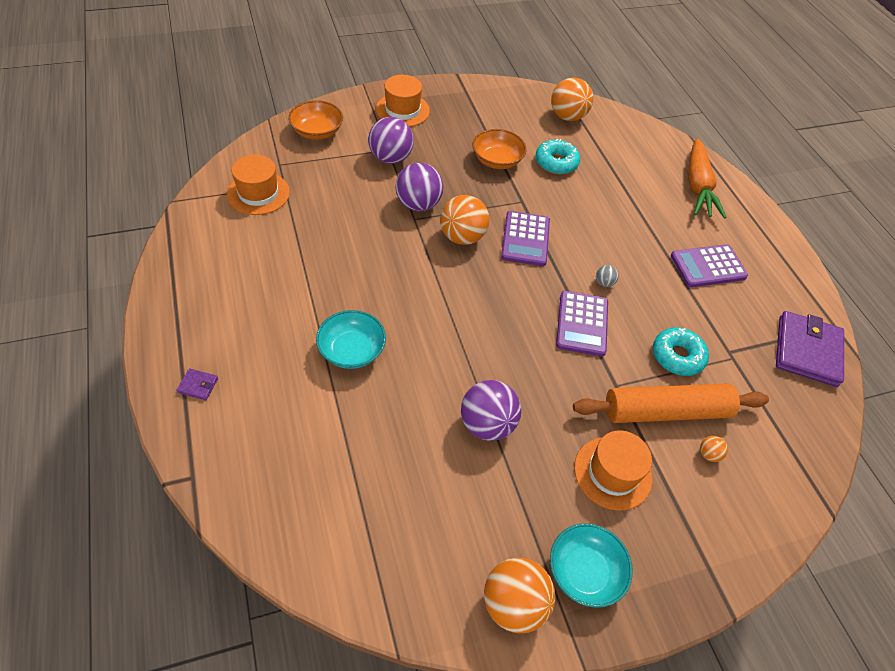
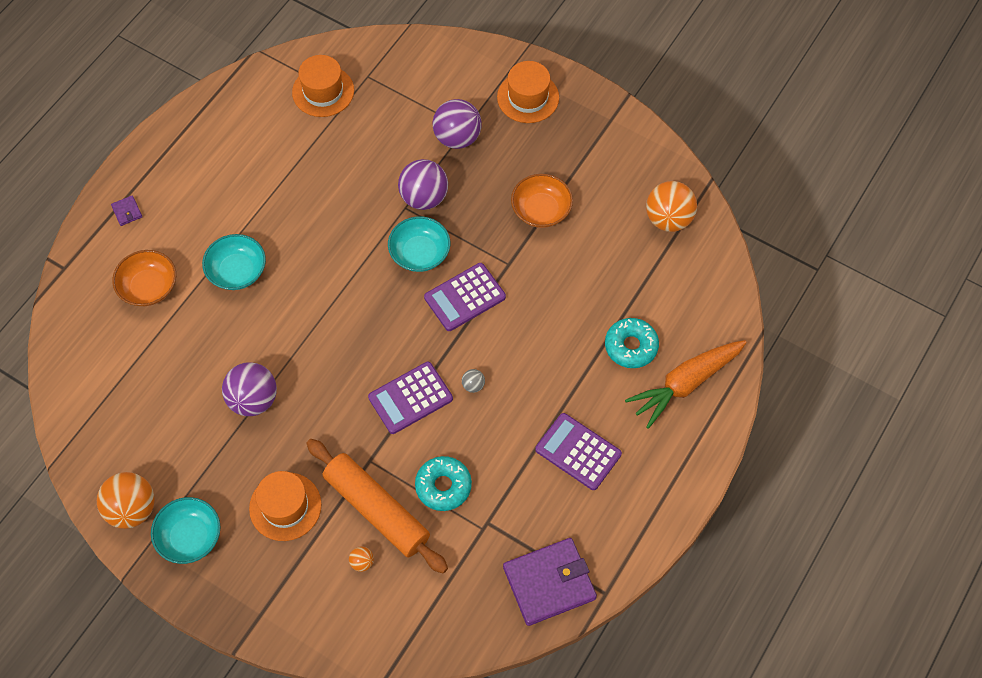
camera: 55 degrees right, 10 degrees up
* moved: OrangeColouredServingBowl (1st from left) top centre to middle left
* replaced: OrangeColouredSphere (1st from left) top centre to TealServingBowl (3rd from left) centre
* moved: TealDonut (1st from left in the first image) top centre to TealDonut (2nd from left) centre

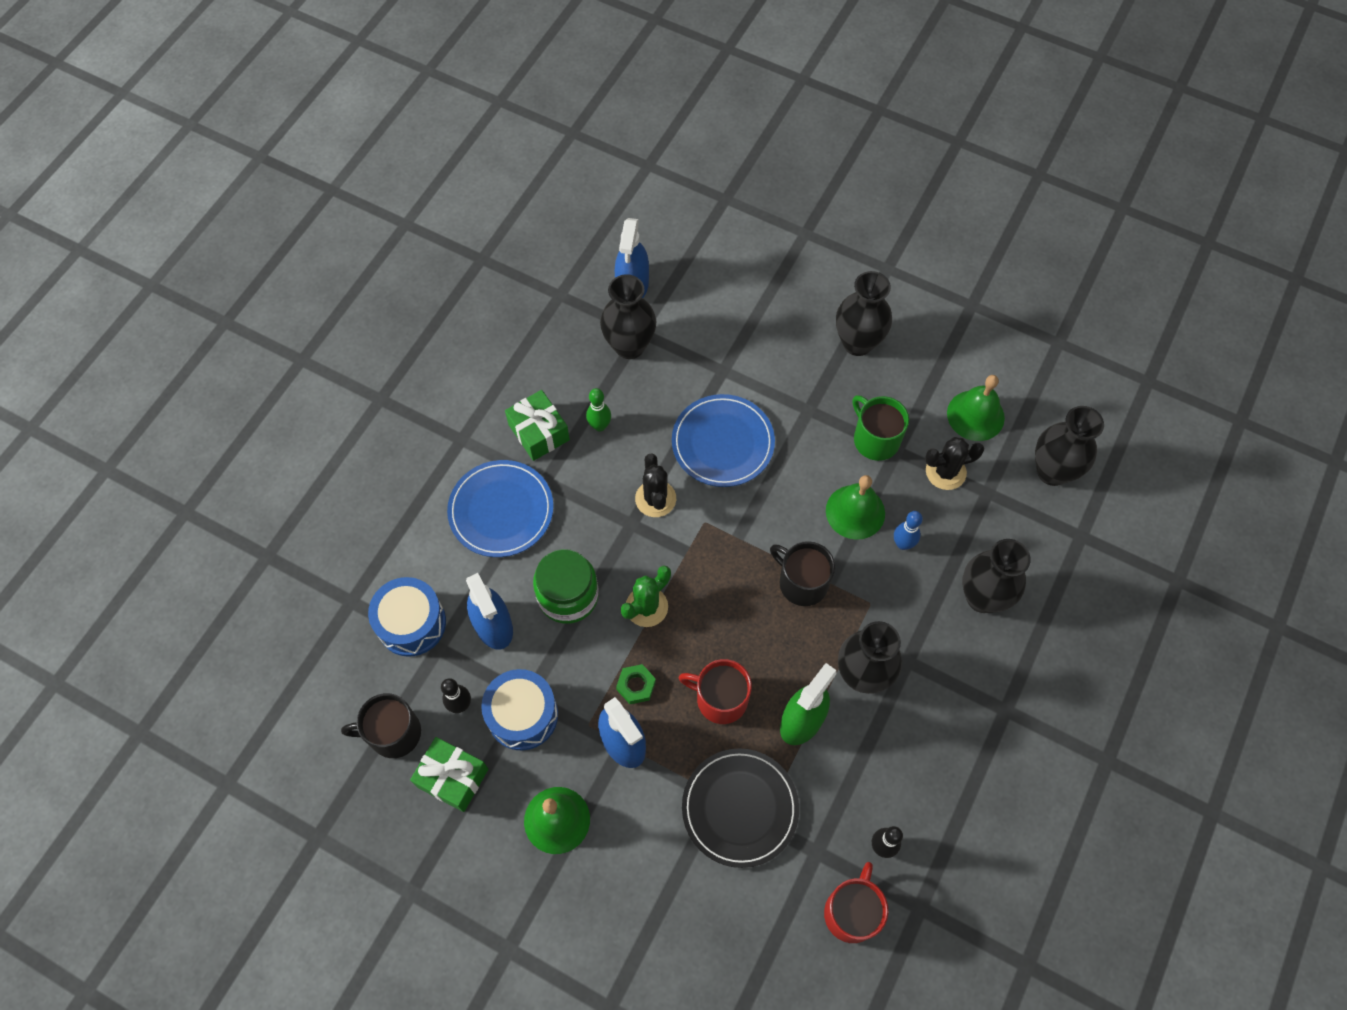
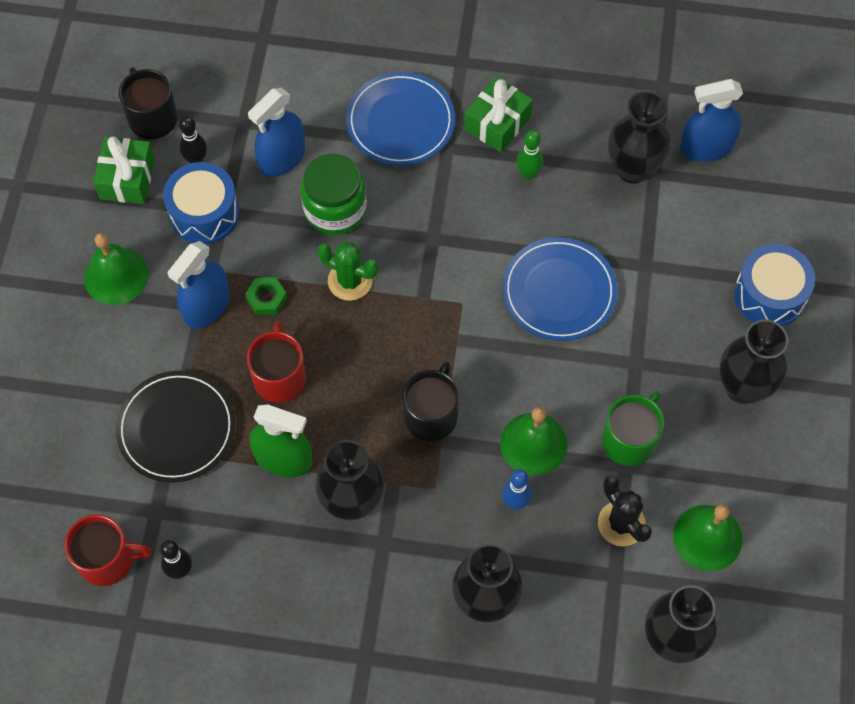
camera: 70 degrees right, 0 degrees up
* moved: RoyalBlueDrum (1st from left in the first image) middle left to RoyalBlueDrum (2nd from left) middle right
* removed: BlackSaguaroCactus (1st from left) centre

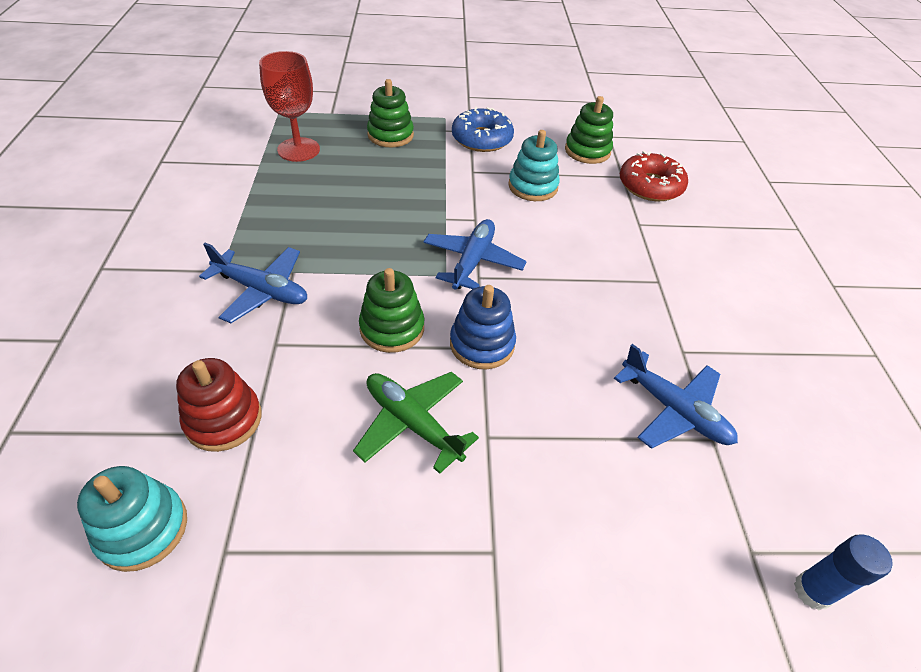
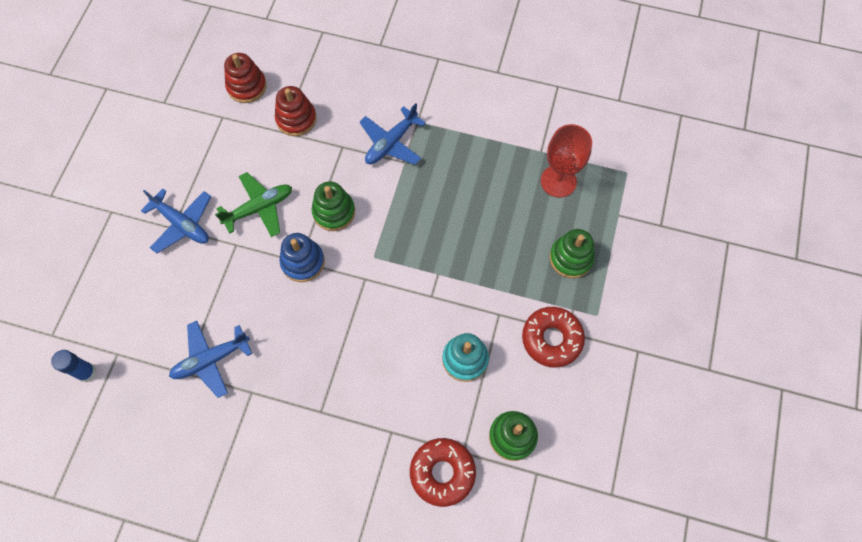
camera: 110 degrees right, 20 degrees up
* recoloured: TealStackingRings (1st from left) bottom left to RedStackingRings (1st from left) top left
* moved: RoyalBlueAeroplane (2nd from left in the first image) centre to RoyalBlueAeroplane (1st from left) middle left
* recoloured: RoyalBlueDonut top centre to RedDonut (2nd from left) centre

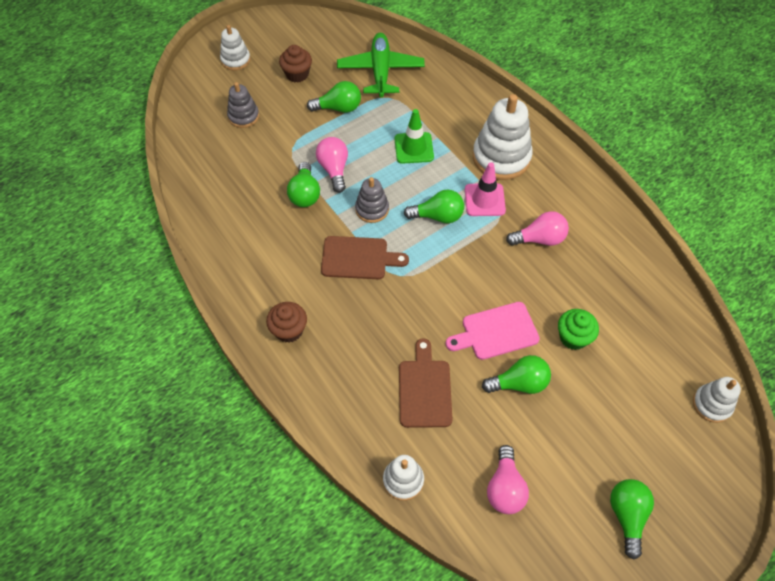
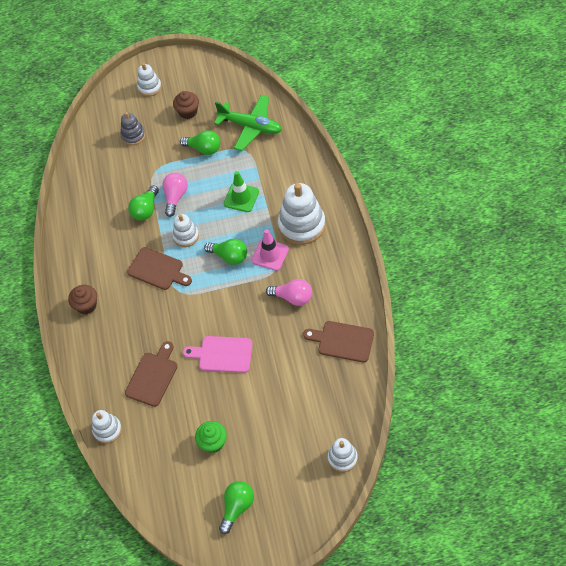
camera: 30 degrees right, 0 degrees up
* turned: LeafGreenAeroplane top centre = top centre 90 degrees clockwise
* recoloured: GreyStackingRings (2nd from left) centre to WhiteStackingRings (3rd from left) middle left
* removed: LeafGreenLightbulb (4th from left) centre
* removed: PinkLightbulb (2nd from left) bottom centre
* moved: LeafGreenFairyCake middle right to bottom centre
* added: BrownChoppingBoard (3rd from left) centre

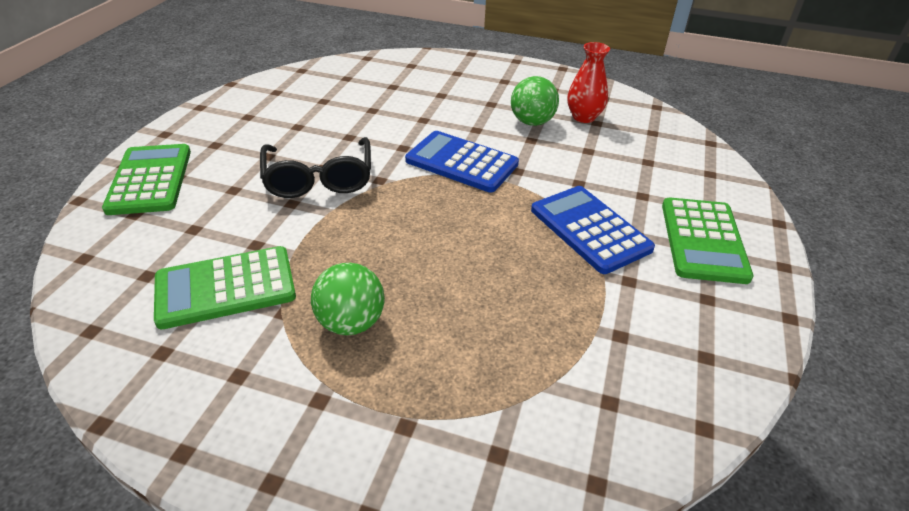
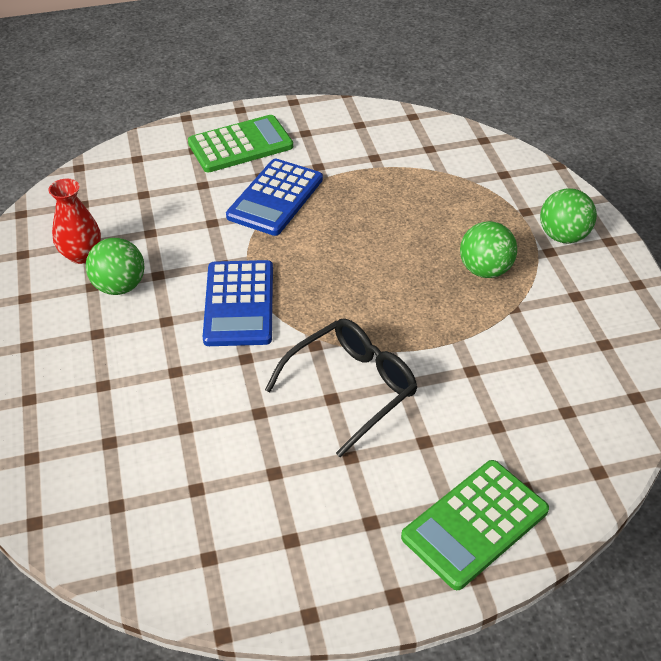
camera: 120 degrees left, 5 degrees up
* removed: LeafGreenPocketCalculator (2nd from left) middle left
* added: LeafGreenSphere (3rd from left) top right

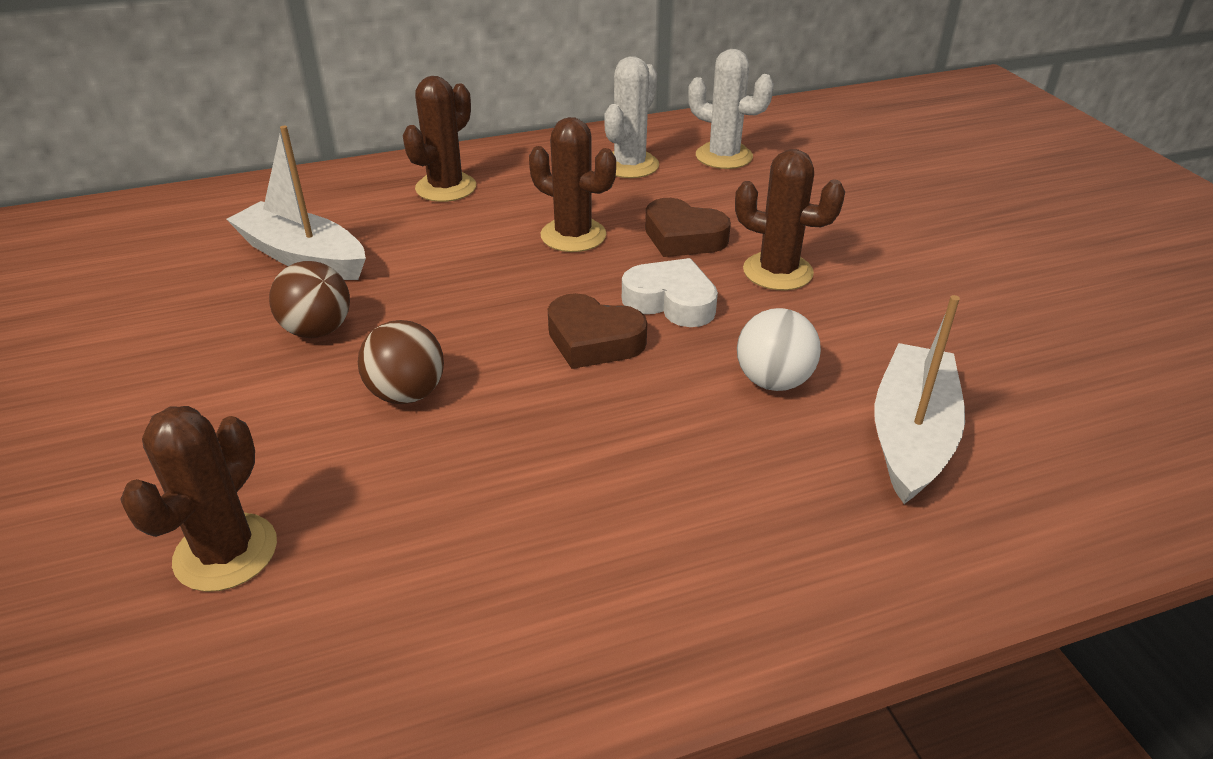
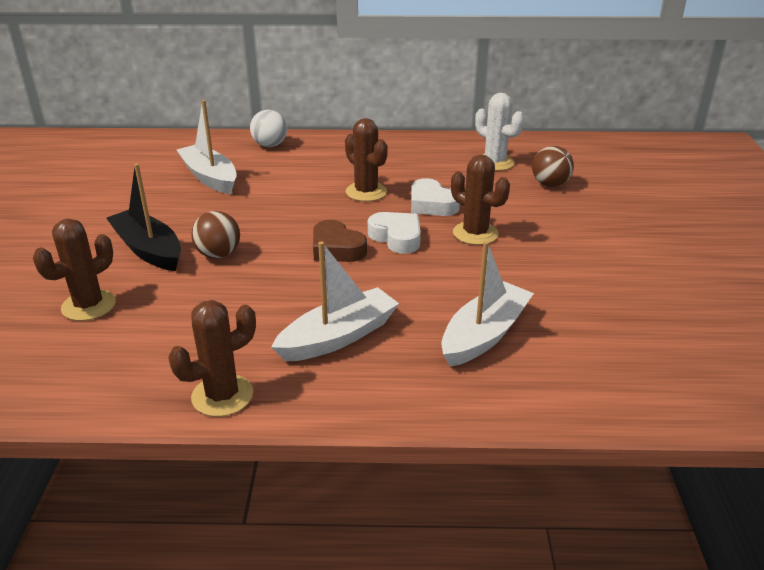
camera: 20 degrees right, 5 degrees down
* moved: BrownSphere (1st from left in the first image) middle left to BrownSphere (2nd from left) top right
* moved: BrownSaguaroCactus (2nd from left) top centre to middle left
* removed: WhiteSaguaroCactus (1st from left) top centre
* recoloured: BrownHeart (2nd from left) top centre to WhiteHeart (2nd from left) centre
* moved: WhiteSphere centre to top centre
* added: BlackToyBoat middle left
* added: WhiteToyBoat (2nd from left) centre

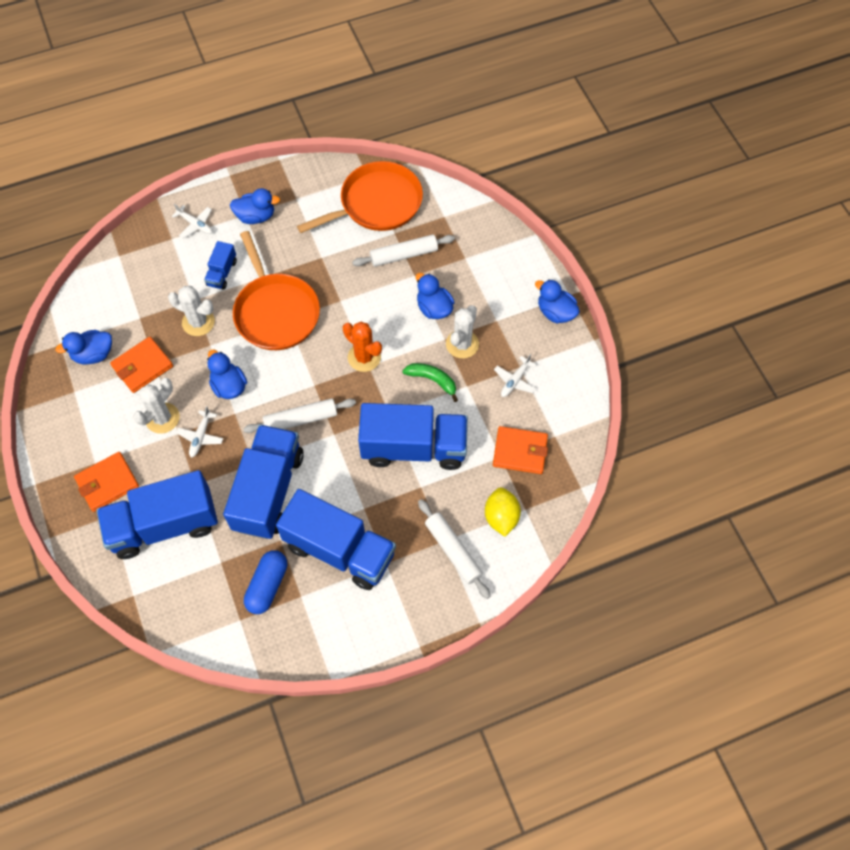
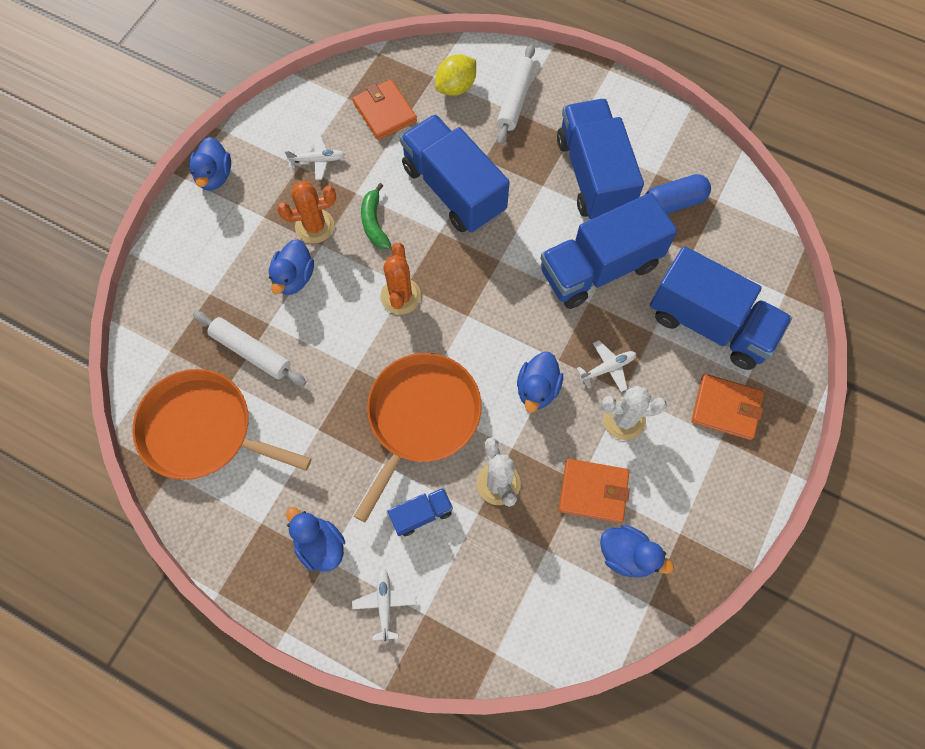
camera: 130 degrees left, 5 degrees up
* removed: WhiteDoughRoller (1st from left) centre
* recoloured: WhiteSaguaroCactus (3rd from left) centre to OrangeColouredSaguaroCactus (1st from left) top left

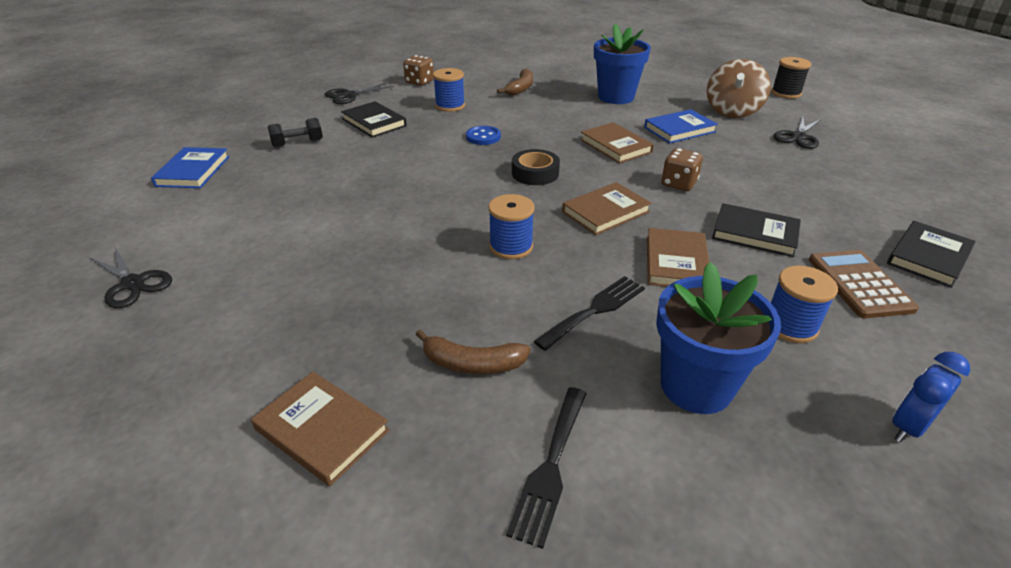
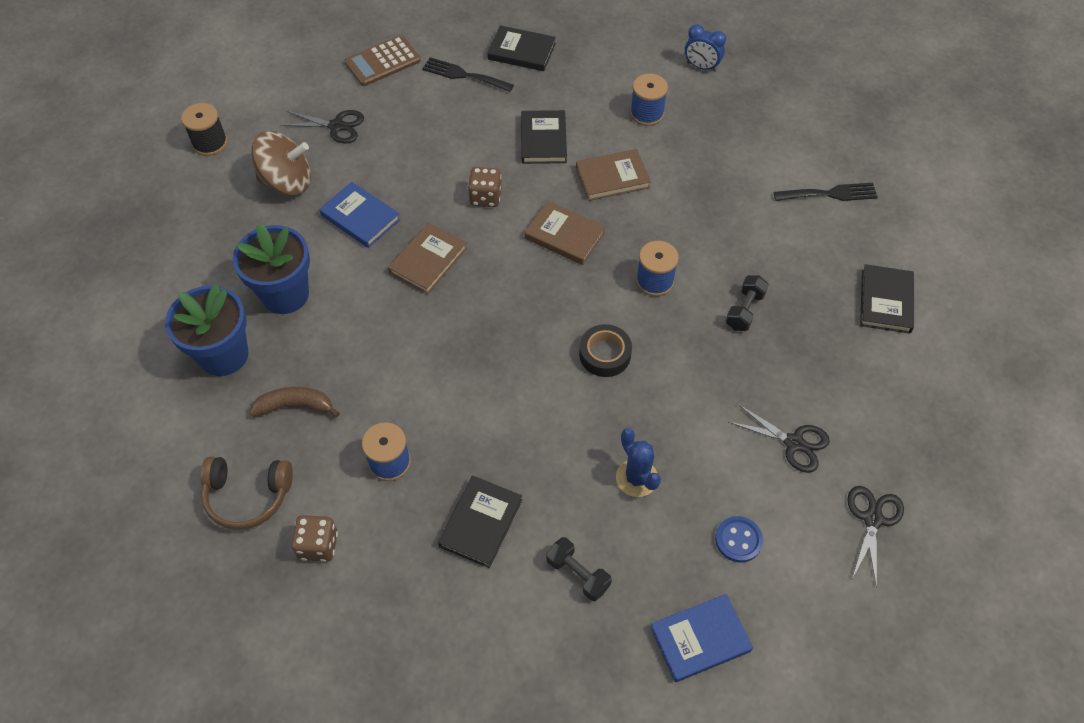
camera: 115 degrees left, 20 degrees up
* recoloured: BrownHardcover (1st from left) bottom left to BlackHardcover (4th from left) middle right
* moved: BlackScissors (2nd from left) top centre to middle right
* removed: BrownBananaFruit (1st from left) centre
* moved: RoyalBlueSewingButton top centre to bottom right
* moved: BlackStickyTape top centre to centre
* moved: BlackTableFork (2nd from left in the first image) centre to BlackTableFork (1st from left) top centre
* moved: RoyalBluePlantPot (2nd from left in the first image) middle right to RoyalBluePlantPot (1st from left) middle left
* moved: BrownPocketCalculator middle right to top centre
* added: BrownHeadset bottom left
* added: RoyalBlueSaguaroCactus centre
* added: BlackDumbbell (2nd from left) middle right

